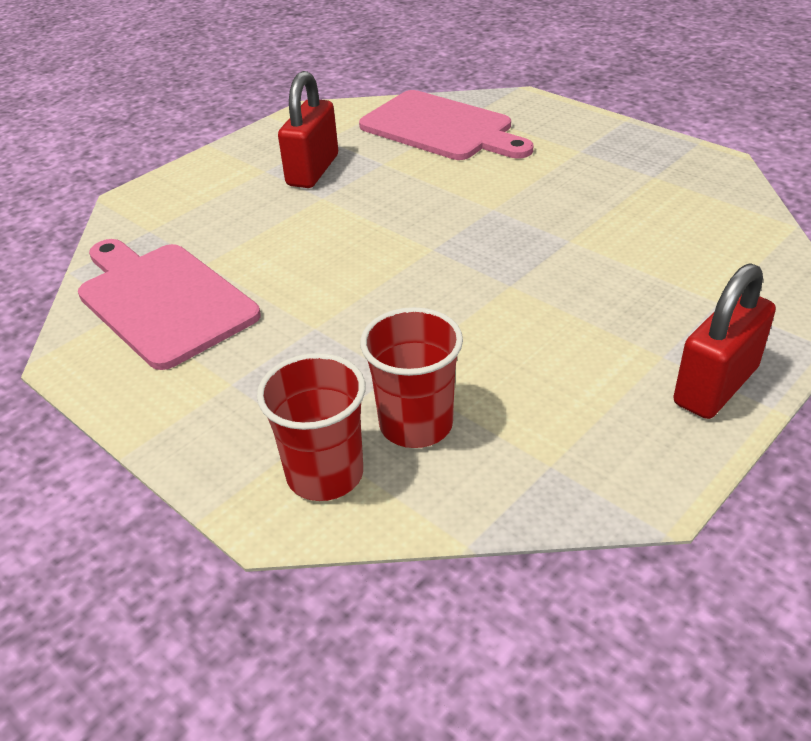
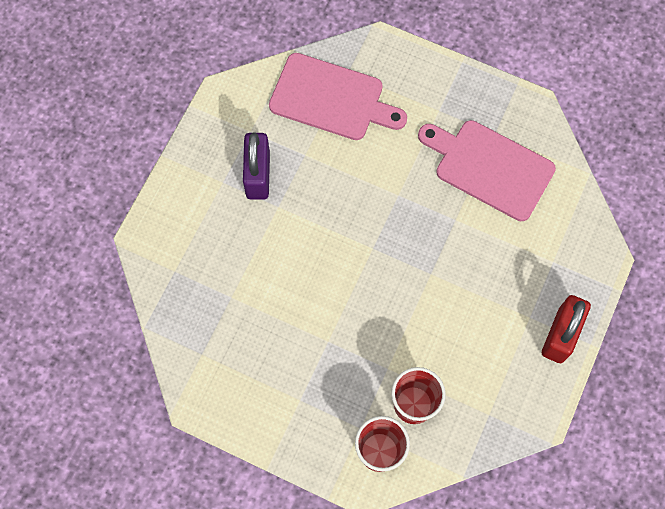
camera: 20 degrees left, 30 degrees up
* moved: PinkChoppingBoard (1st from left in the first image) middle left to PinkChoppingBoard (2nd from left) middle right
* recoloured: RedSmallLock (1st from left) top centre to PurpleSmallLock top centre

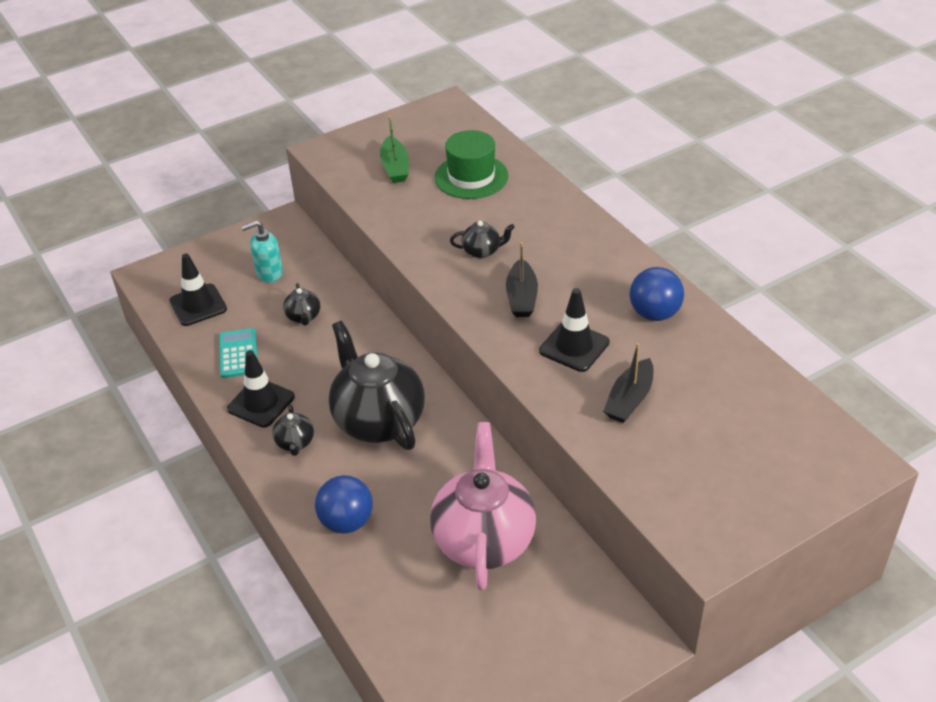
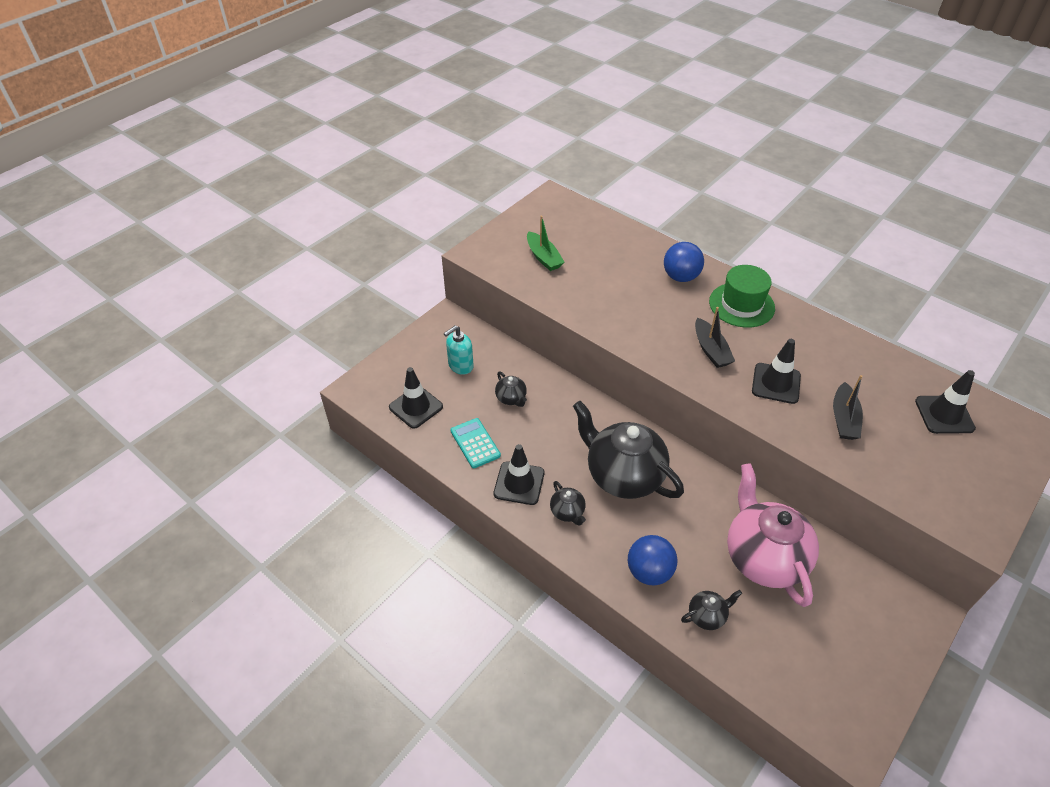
camera: 20 degrees left, 5 degrees up
* moved: LeafGreenTopHat top centre to middle right
* moved: BlackTeapot (4th from left) centre to bottom right
* moved: RoyalBlueSphere (2nd from left) middle right to top centre
* added: BlackSafetyCone (4th from left) middle right

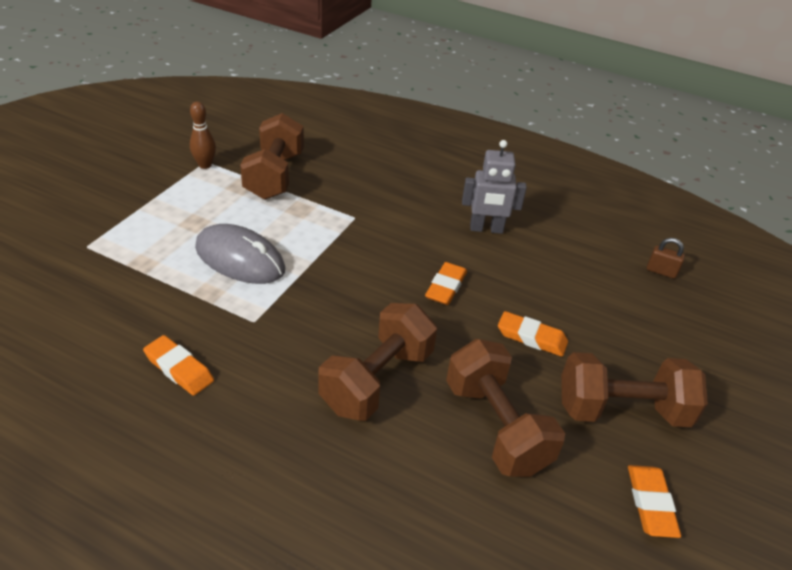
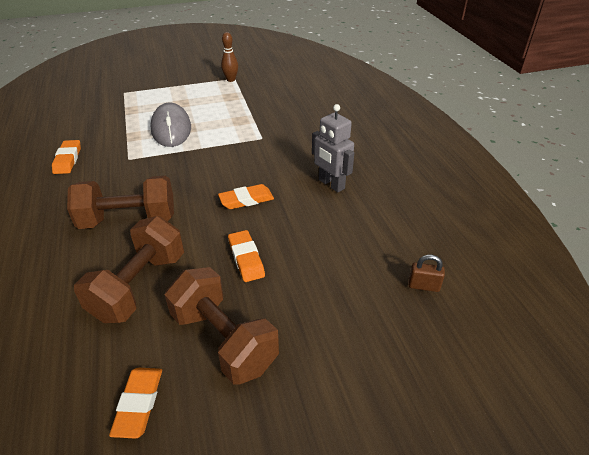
camera: 50 degrees right, 0 degrees up
* removed: BrownDumbbell (1st from left) top centre
* turned: OrangeColouredPencilEraser (4th from left in the first image) bottom right = bottom left 45 degrees counterclockwise
* turned: BrownSmallLock middle right = middle right 60 degrees counterclockwise

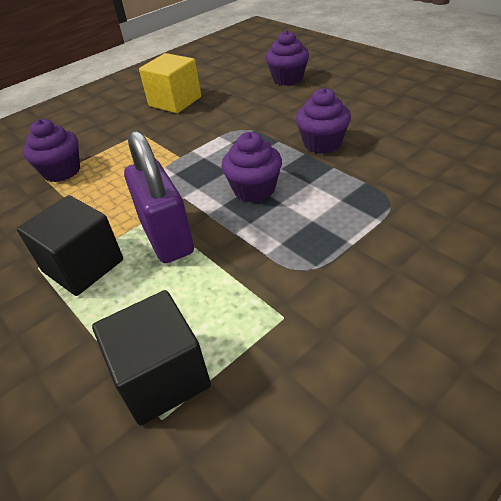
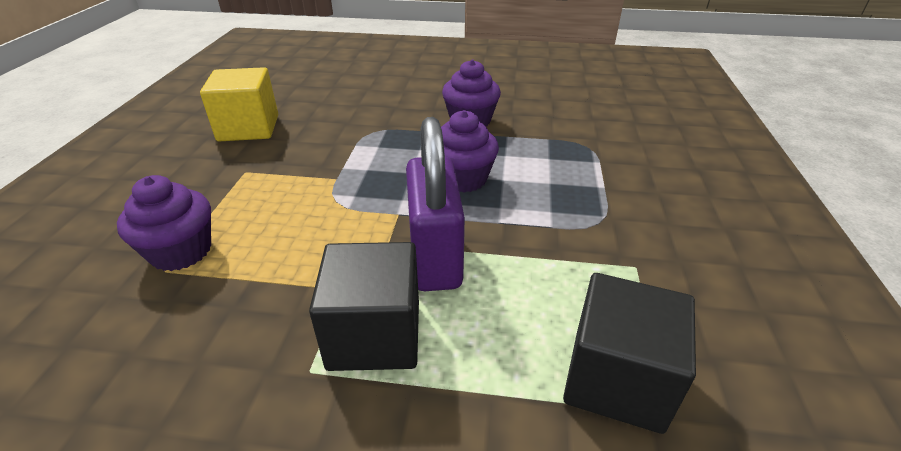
camera: 45 degrees left, 5 degrees down
* turned: PurpleSmallLock middle left = centre 60 degrees clockwise
* removed: PurpleFairyCake (3rd from left) top centre

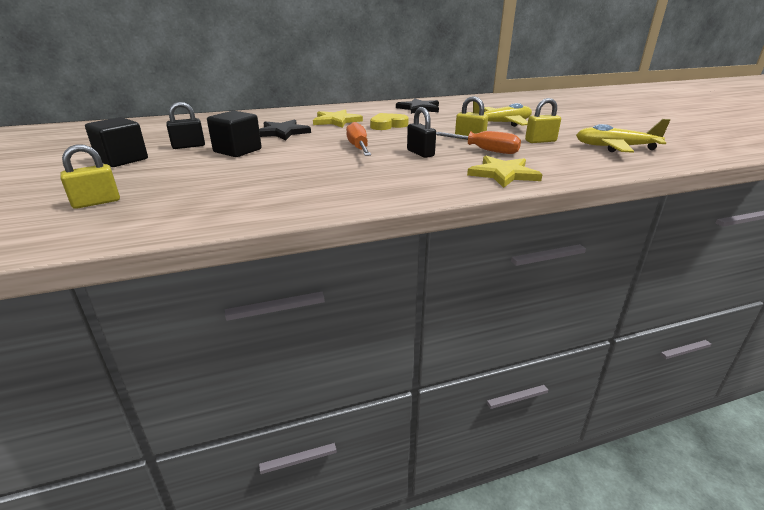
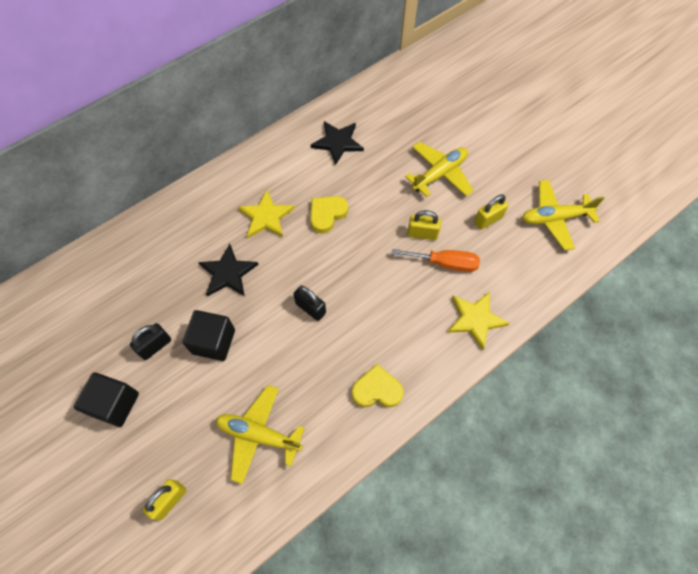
camera: 20 degrees left, 35 degrees up
* removed: OrangeColouredHandScrewdriver (1st from left) top centre
* moved: BlackSmallLock (2nd from left) top centre to centre
* added: YellowAeroplane (1st from left) bottom centre
* added: YellowHeart (2nd from left) bottom centre

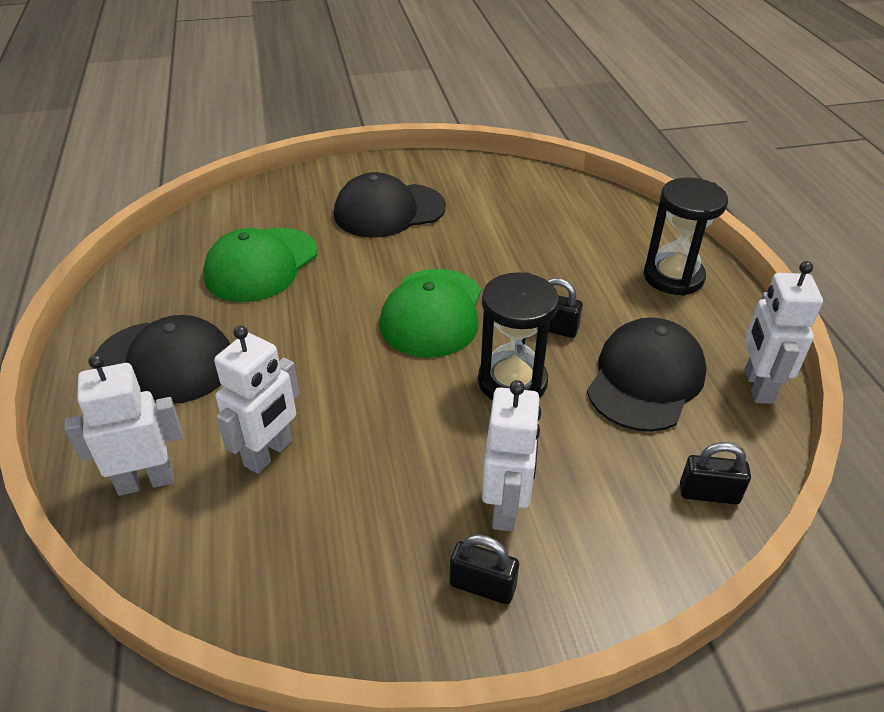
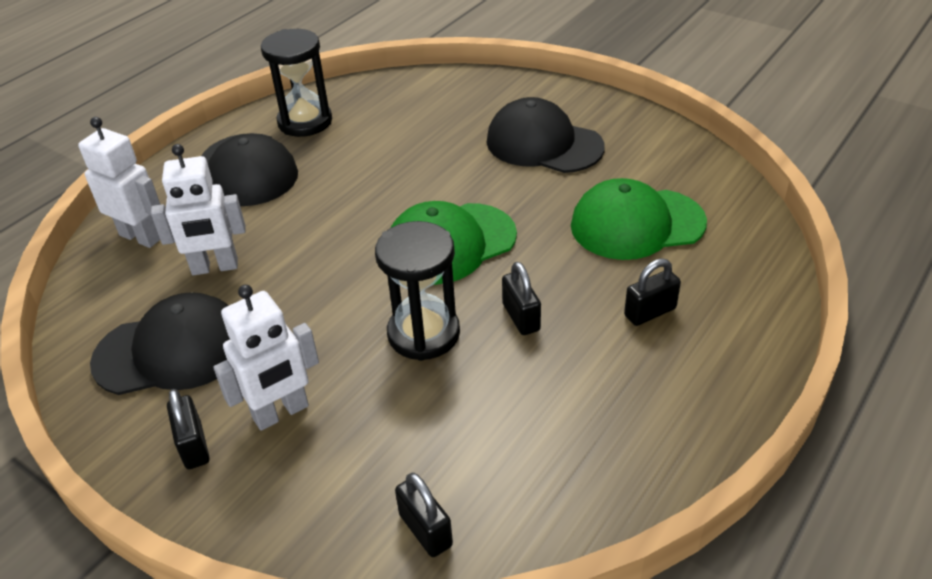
camera: 50 degrees right, 0 degrees up
* moved: LeafGreenCap (1st from left in the first image) middle left to LeafGreenCap (2nd from left) middle right
* moved: BlackCap (3rd from left in the first image) middle right to BlackCap (1st from left) middle left
* moved: BlackSandTimer (2nd from left in the first image) top right to BlackSandTimer (1st from left) top left
* removed: WhiteRobotFigure (4th from left) middle right
* added: BlackSmallLock (4th from left) middle right

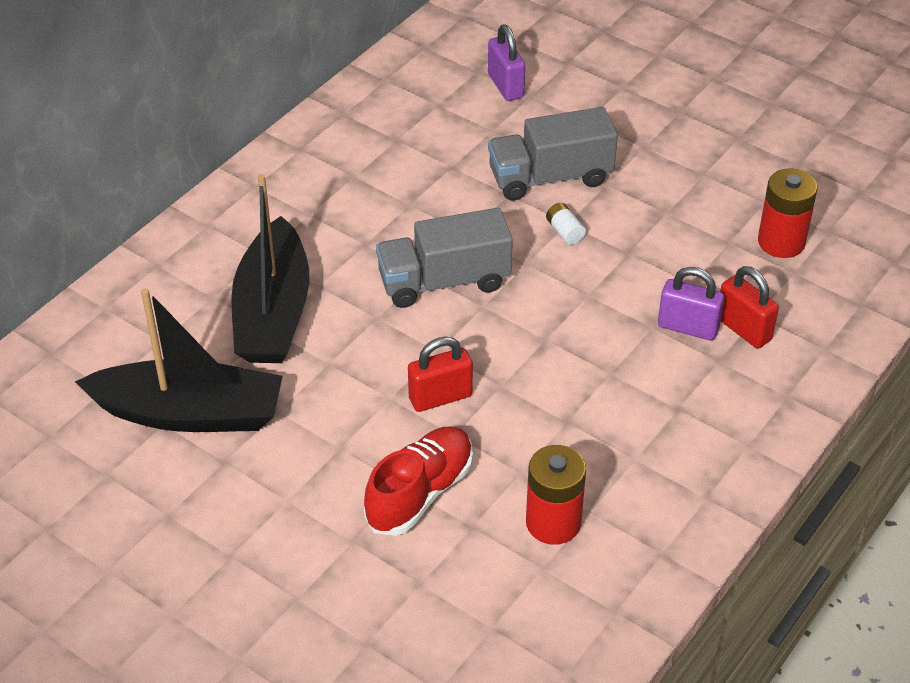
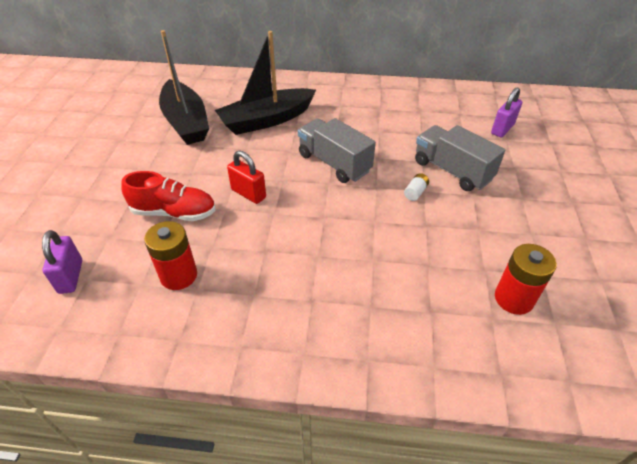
camera: 60 degrees right, 0 degrees up
* moved: PurpleSmallLock (2nd from left in the first image) middle right to PurpleSmallLock (1st from left) middle left
* removed: RedSmallLock (2nd from left) middle right

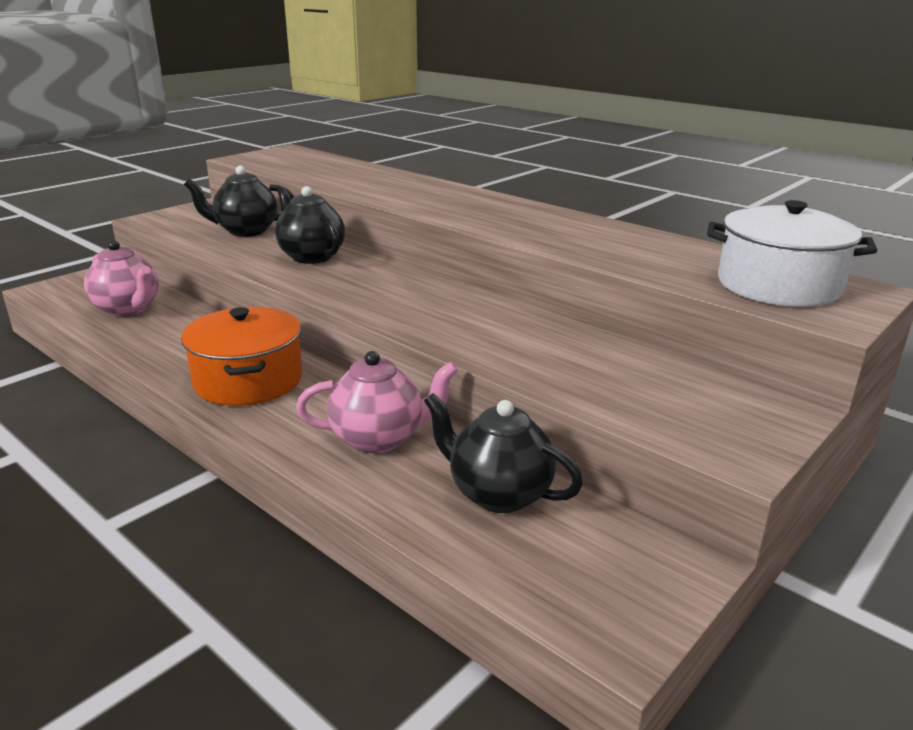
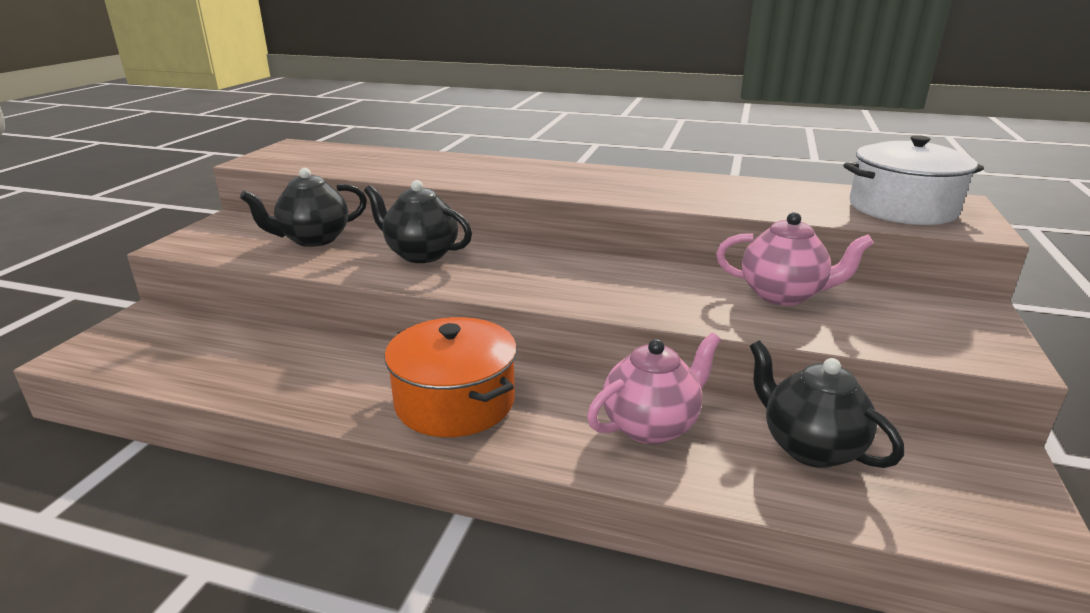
camera: 25 degrees left, 0 degrees up
* moved: PinkTeapot (1st from left in the first image) middle left to PinkTeapot (2nd from left) middle right
* turned: BlackTeapot (3rd from left) centre = middle right 45 degrees clockwise

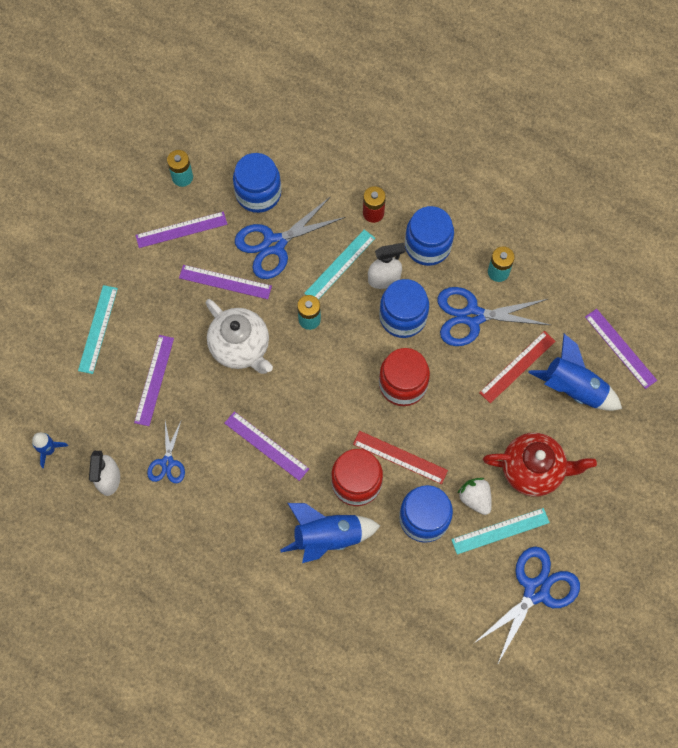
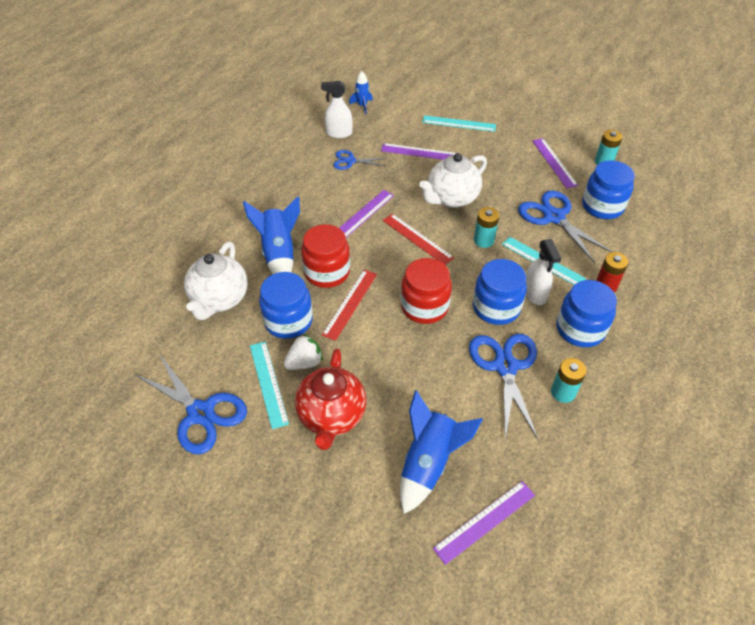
camera: 90 degrees right, 20 degrees down
* removed: PurpleStraightedge (3rd from left) middle left
* moved: RedStraightedge (2nd from left) middle right to centre
* added: WhiteTeapot (1st from left) middle left

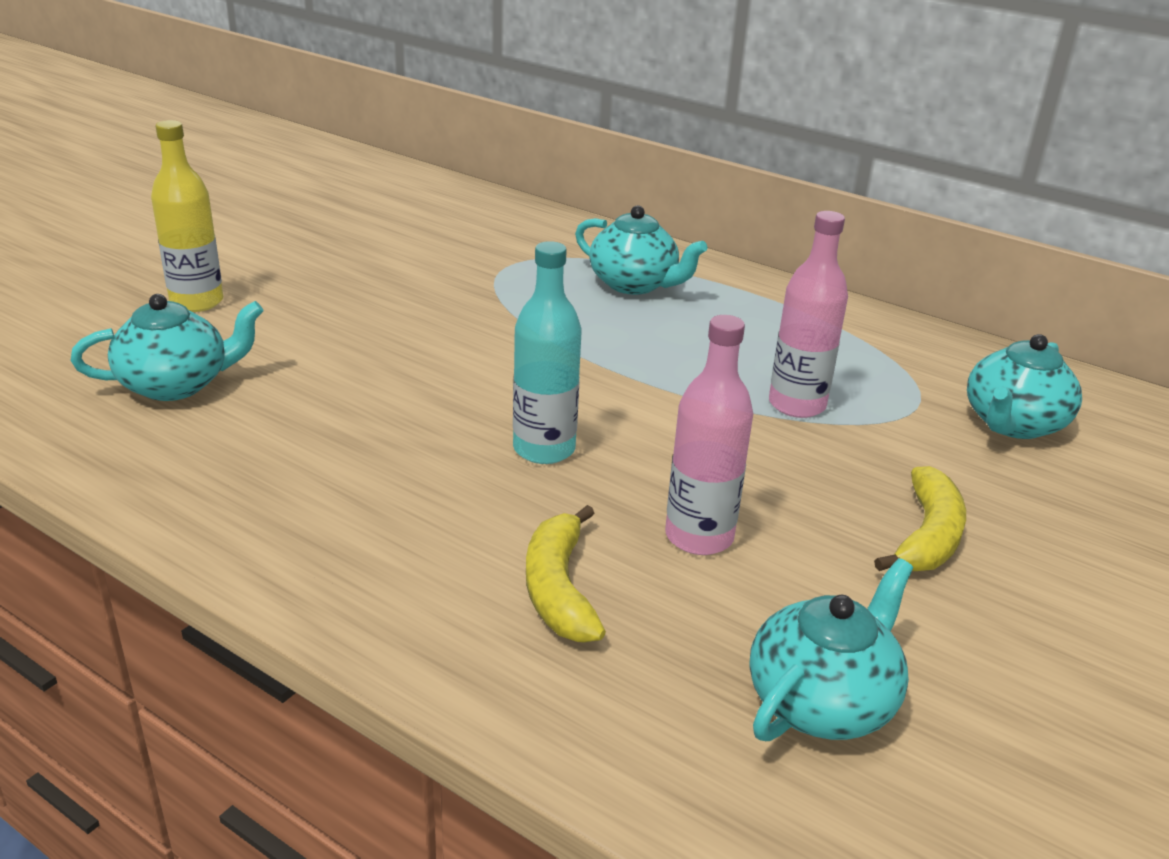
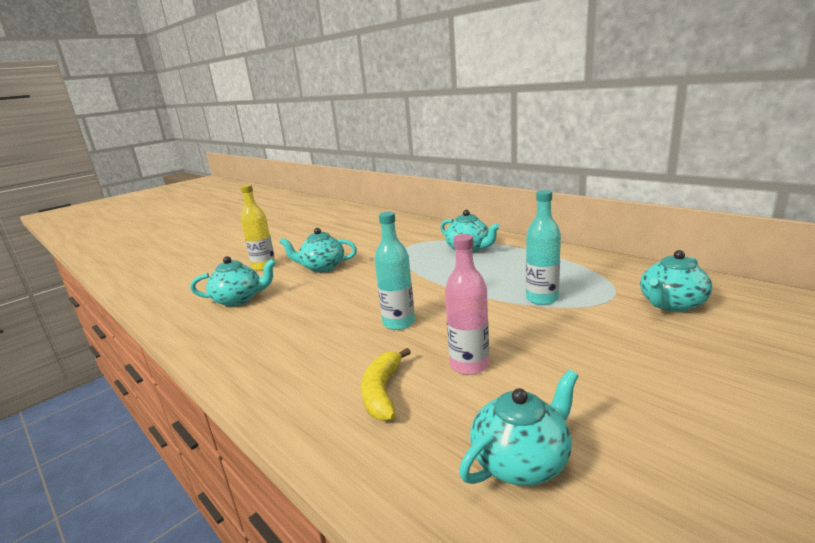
camera: 15 degrees right, 10 degrees down
* recoloured: PinkFlask (2nd from left) middle right to TealFlask (2nd from left) centre
* removed: YellowBananaFruit (2nd from left) middle right
* added: TealTeapot (2nd from left) centre

